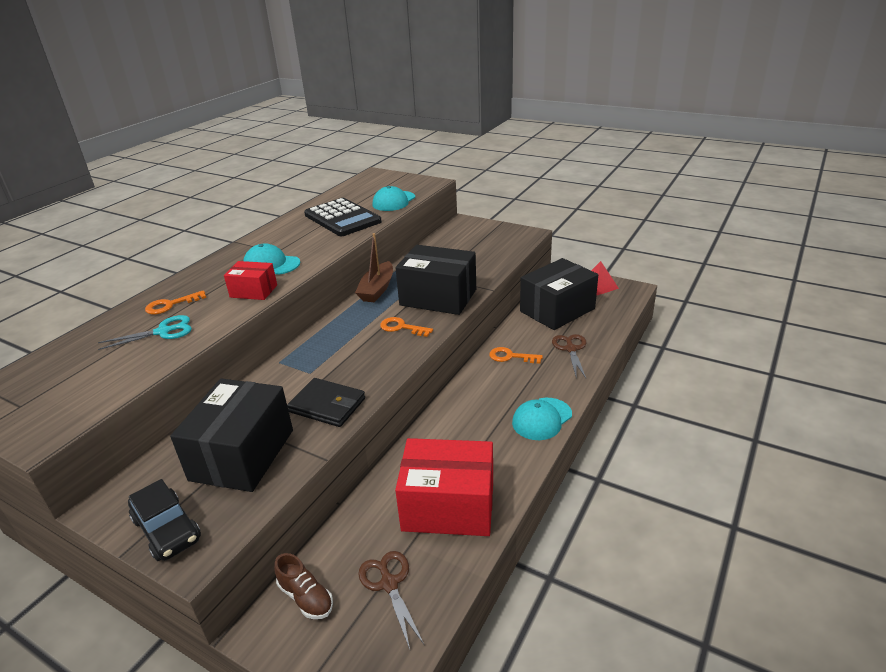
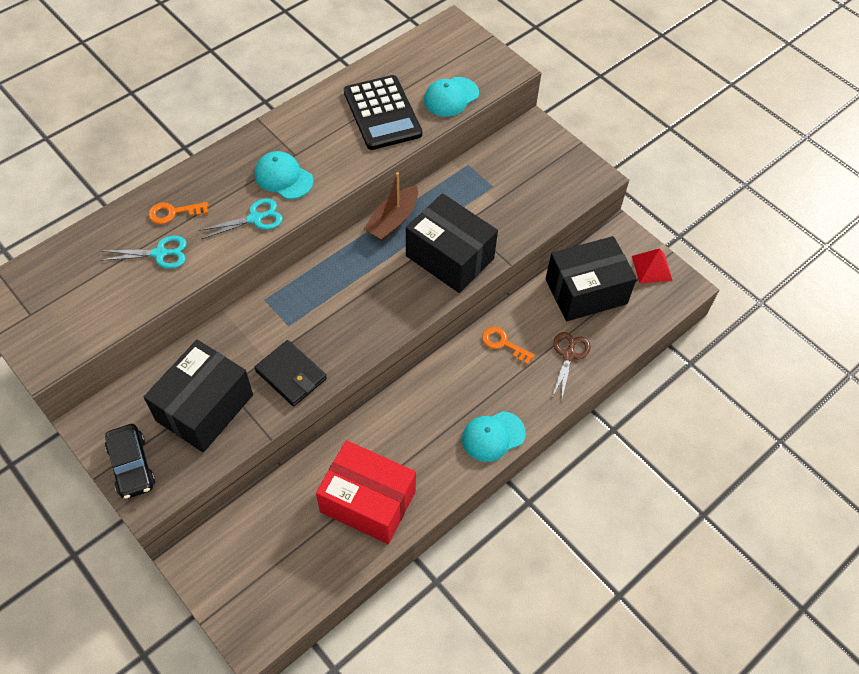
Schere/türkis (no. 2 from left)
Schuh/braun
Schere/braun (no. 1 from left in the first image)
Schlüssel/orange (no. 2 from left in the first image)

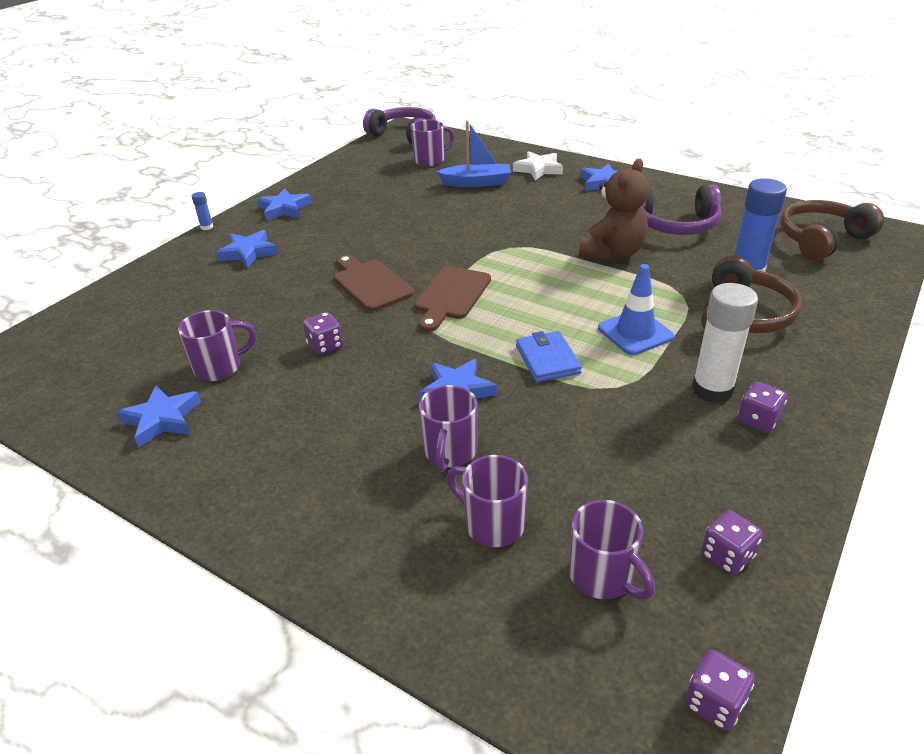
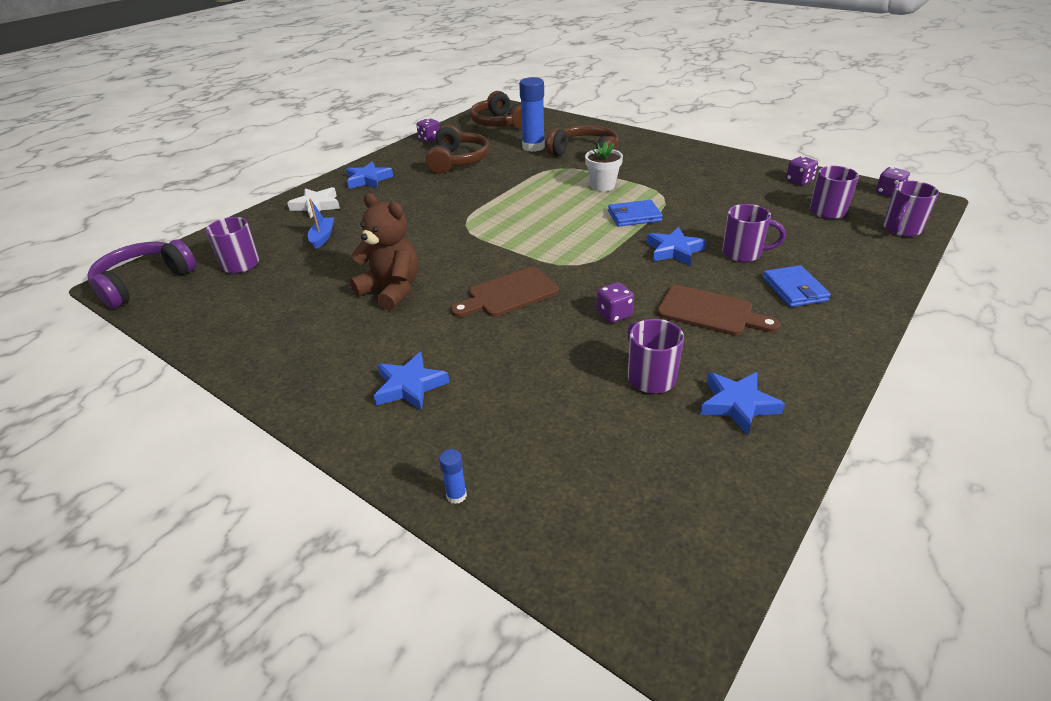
Boot/blau
Teddybär/braun
Spielwürfel/lila (no. 1 from left)
Kopfhörer/braun (no. 1 from left)
Klebestift/blau (no. 1 from left)
Blumentopf/weiß
Schneidebrett/braun (no. 2 from left)
Geldbörse/blau (no. 2 from left)
Tasse/lila (no. 5 from left)
Stern/blau (no. 3 from left in the first image)
Klebestift/weiß

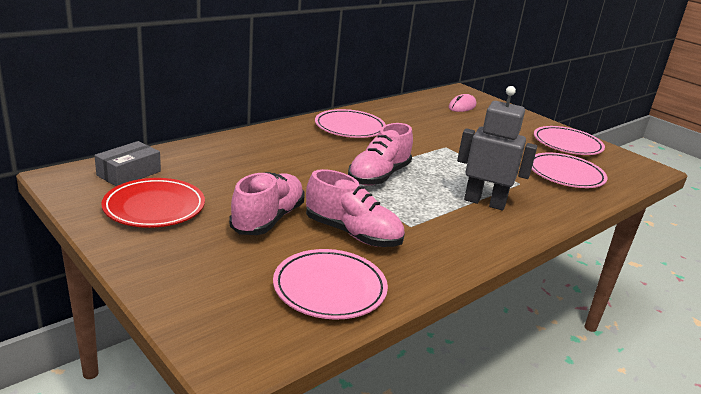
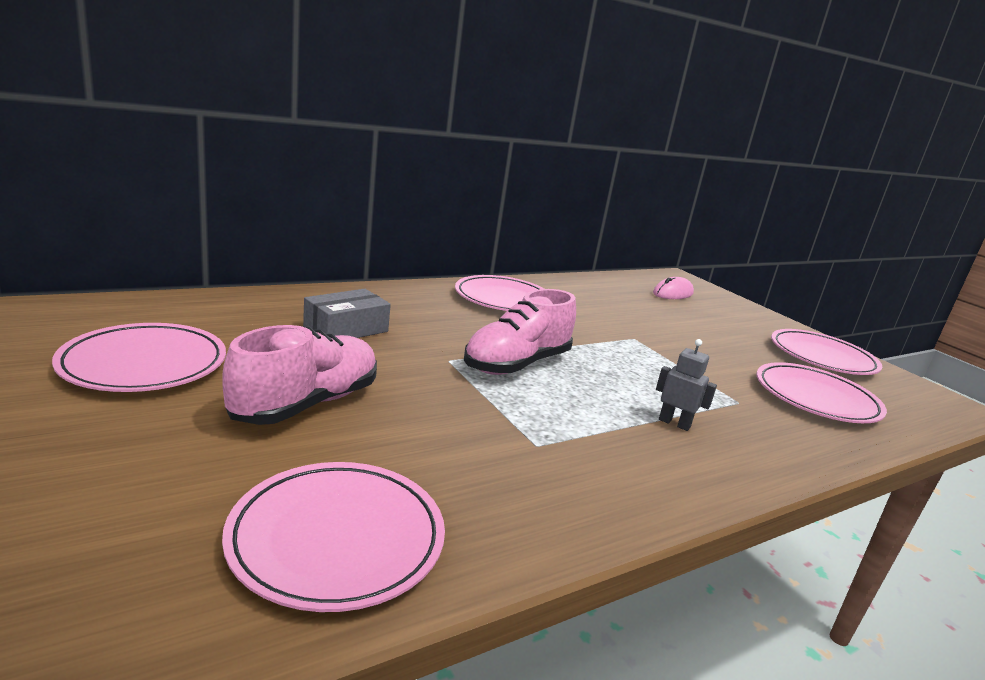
Teller/rosa (no. 1 from left)
Schachtel/grau
Roboter/grau
Schuh/rosa (no. 2 from left in the first image)

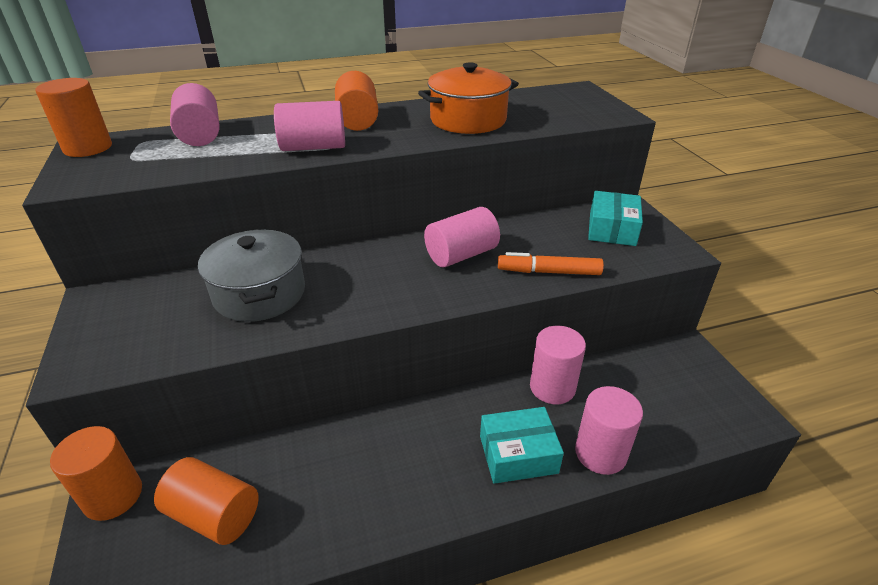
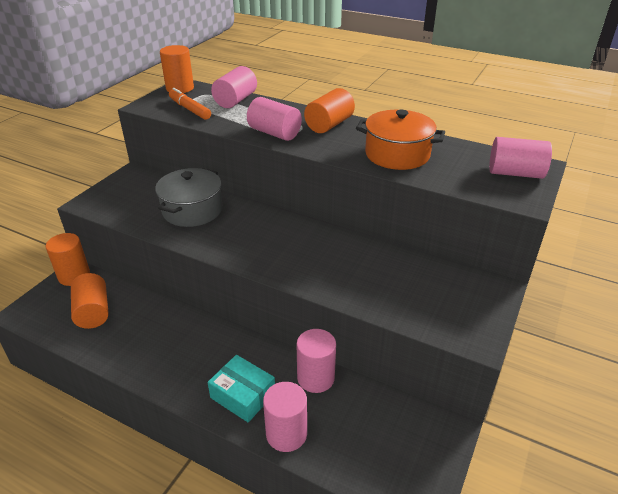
Filzstift/orange
Vollzylinder/rosa (no. 5 from left)
Schachtel/türkis (no. 2 from left in the first image)

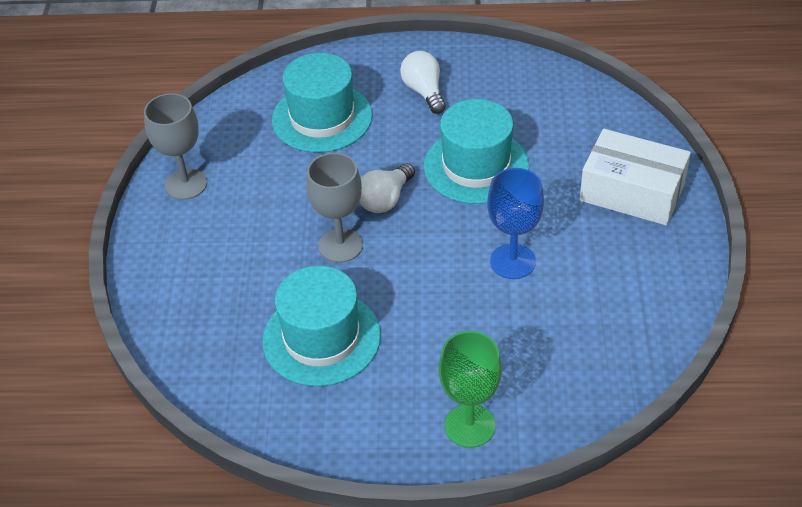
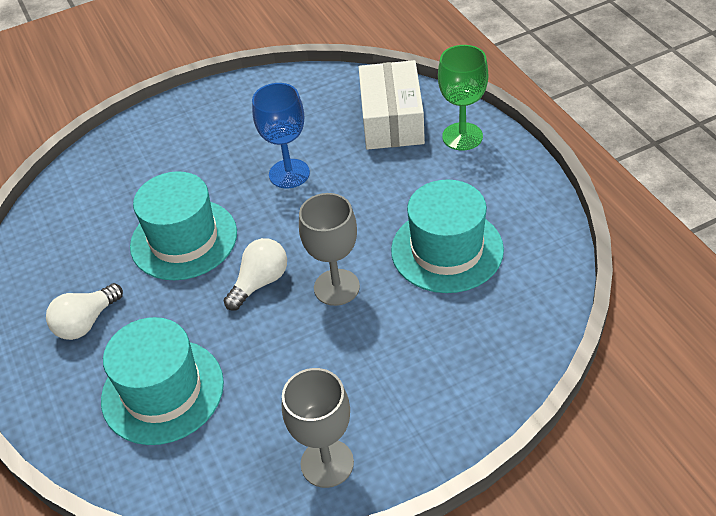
Glühbirne/weiß (no. 2 from left)
Schachtel/weiß

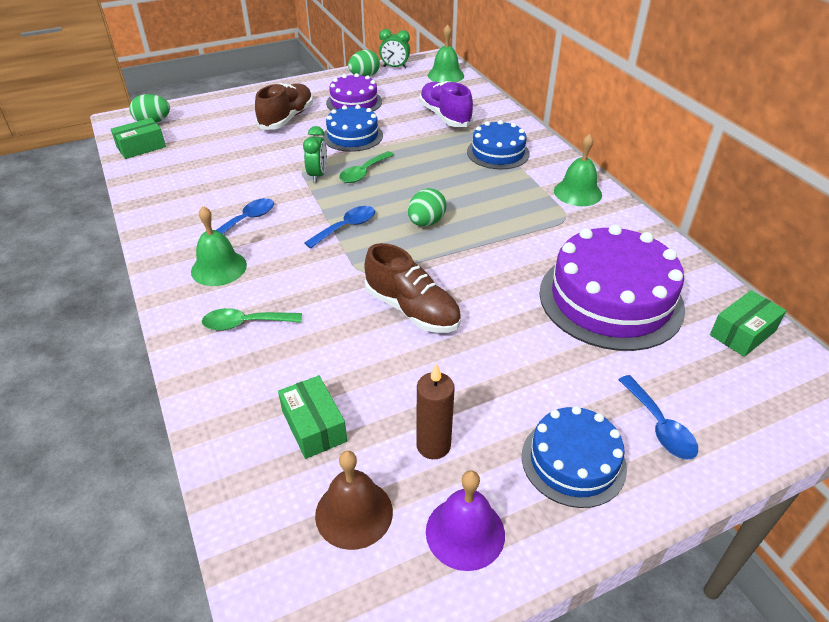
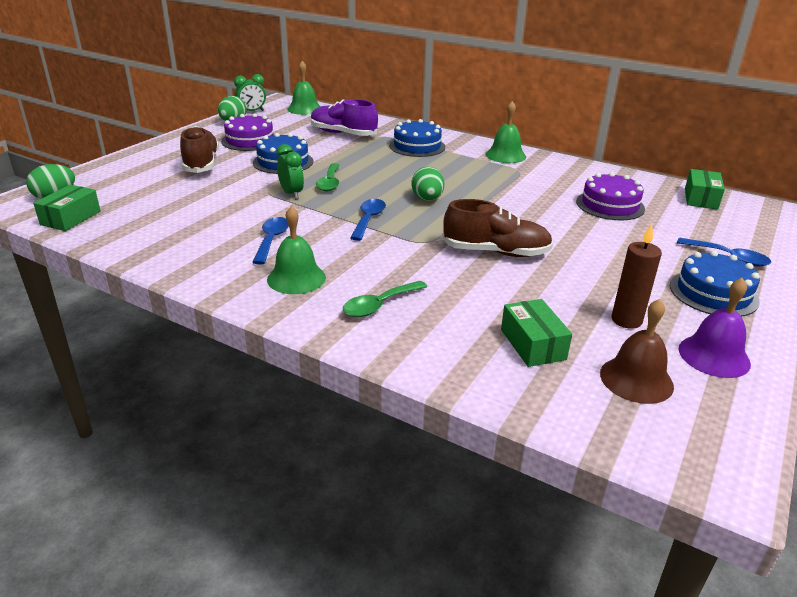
Schachtel/grün (no. 2 from left)
Kuchen/lila (no. 2 from left)

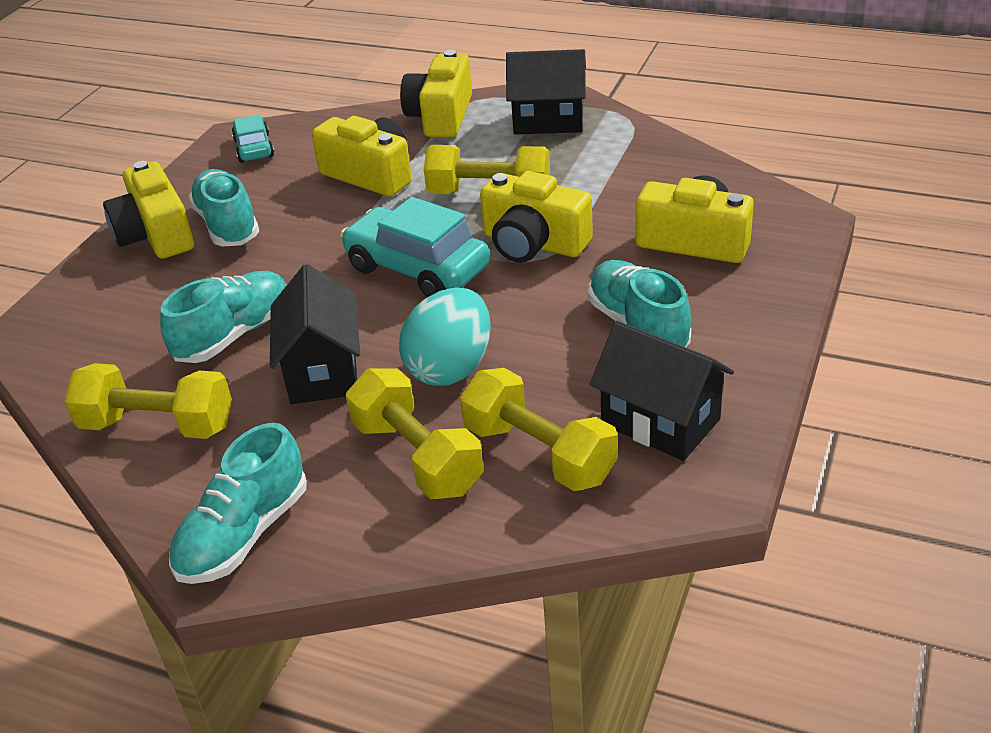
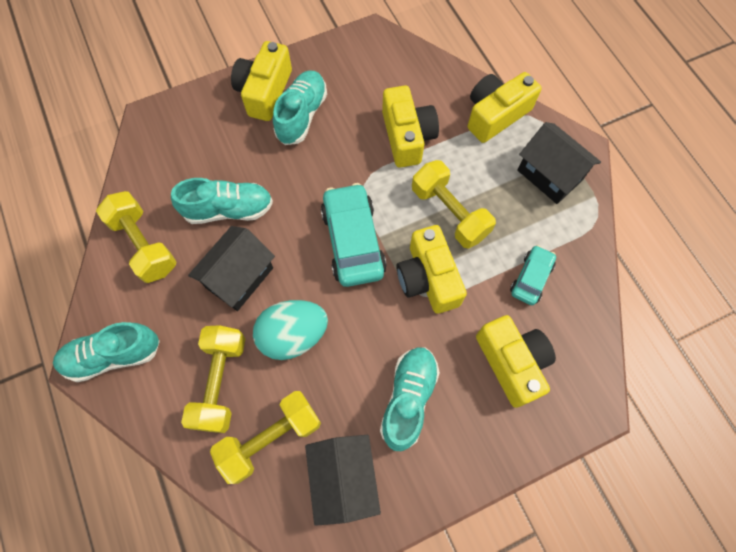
Hantel/gelb (no. 3 from left)
Auto/türkis (no. 2 from left)

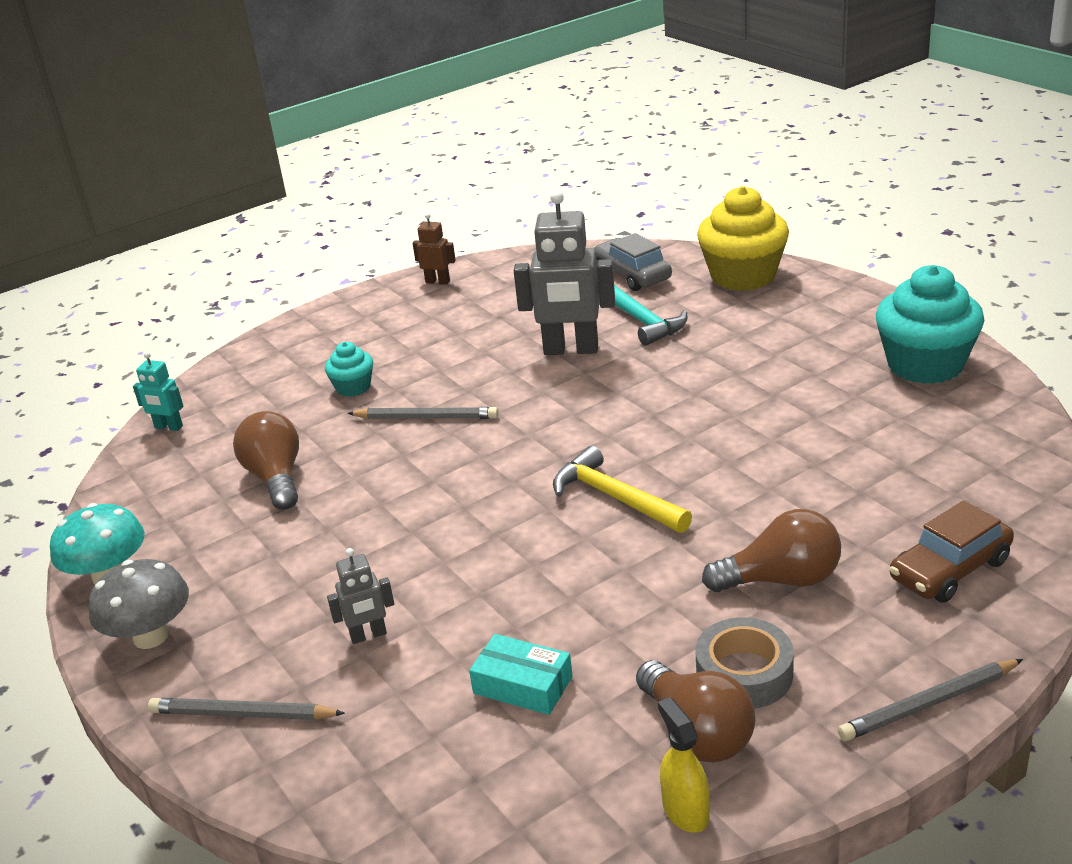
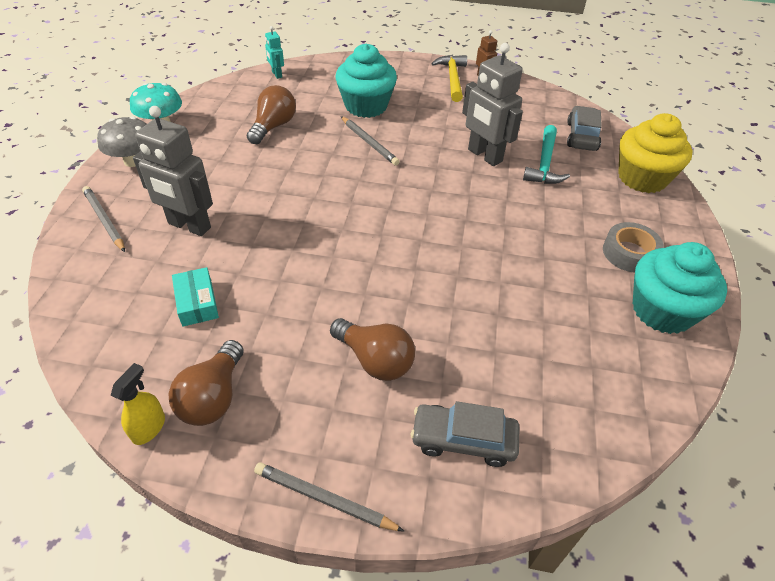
Roboter/grau (no. 1 from left)
Muffin/türkis (no. 1 from left)
Auto/grau (no. 1 from left)
Hammer/gelb
Klebeband/grau

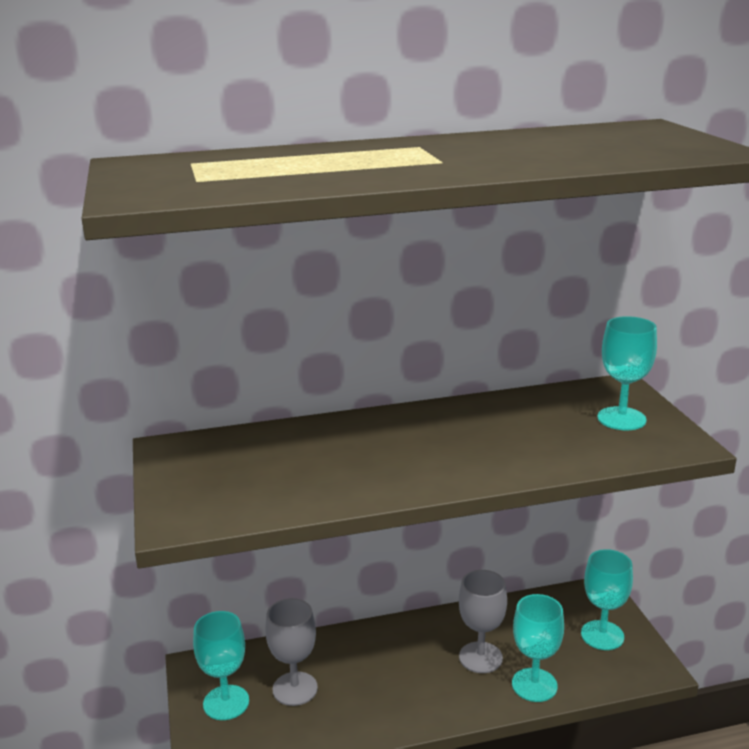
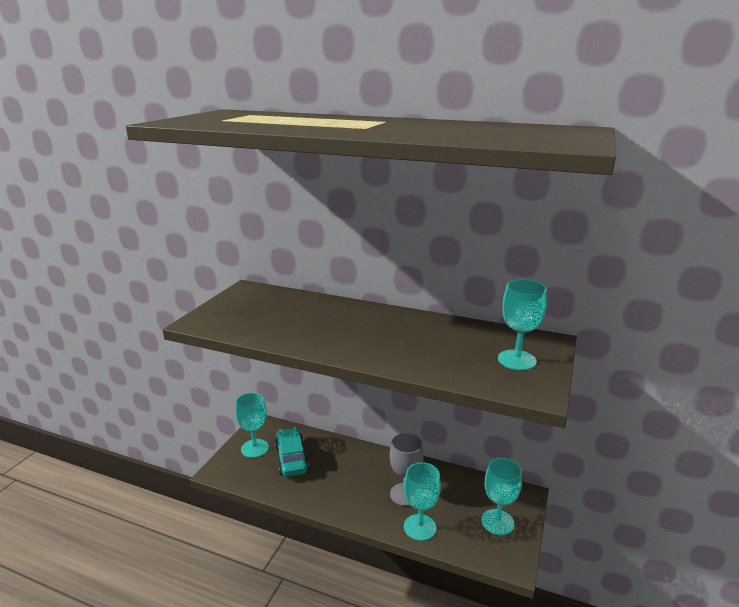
Auto/türkis

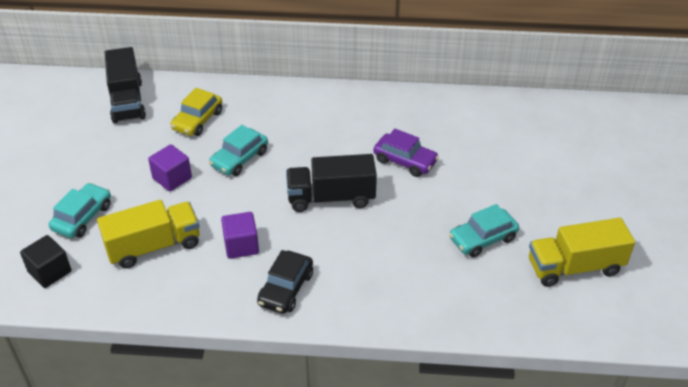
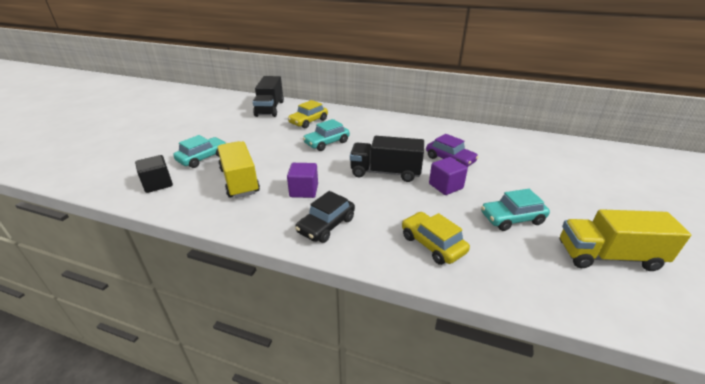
Lastwagen/gelb (no. 1 from left)
Auto/gelb (no. 2 from left)
Kubus/lila (no. 2 from left)

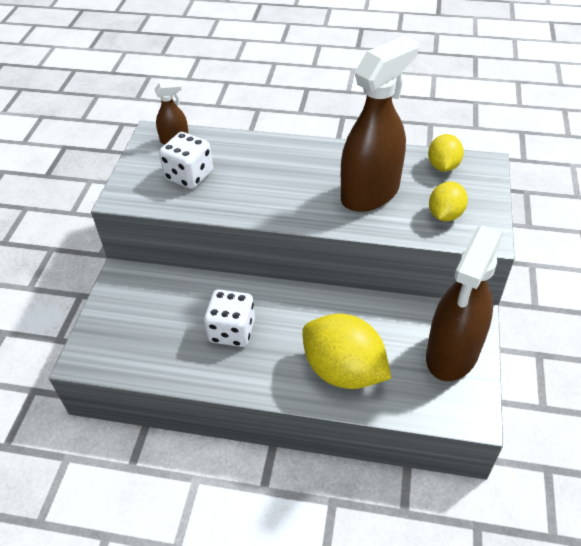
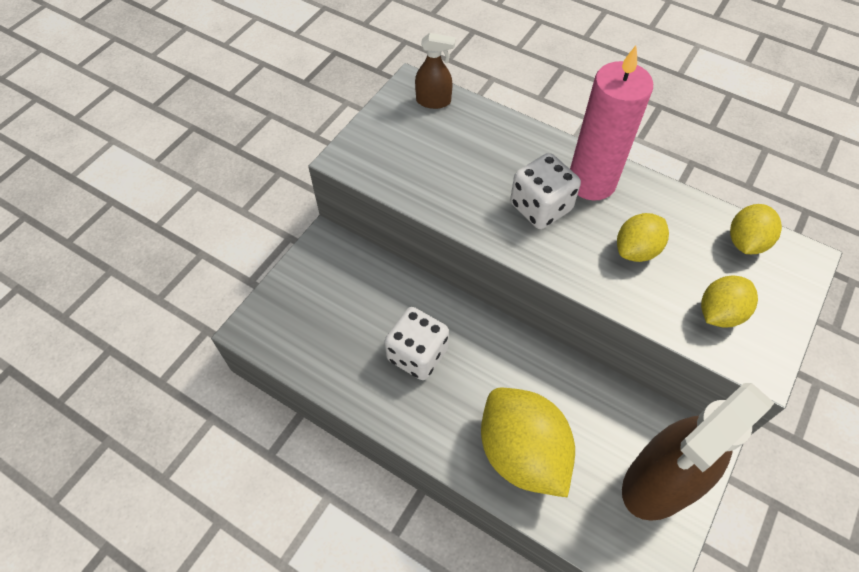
Spielwürfel/weiß (no. 2 from left)
Kerze/rosa
Zitrone/gelb (no. 2 from left)

